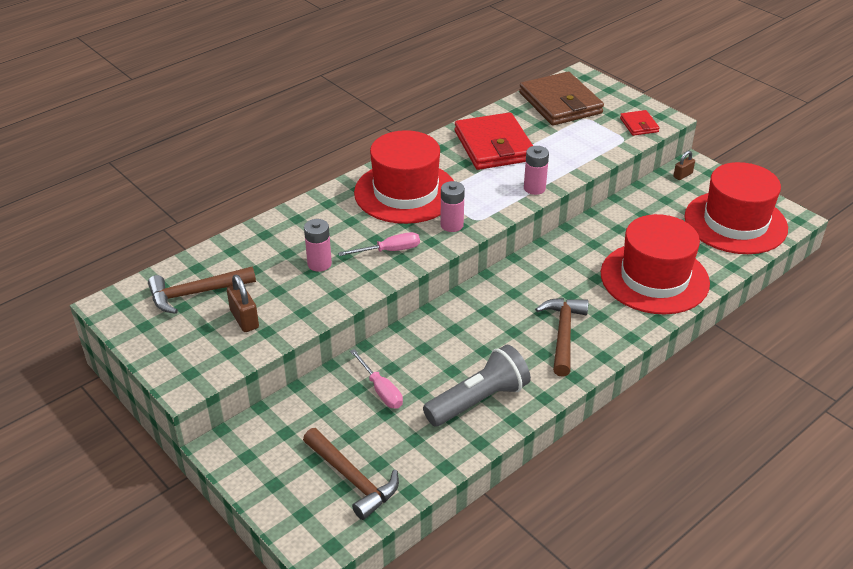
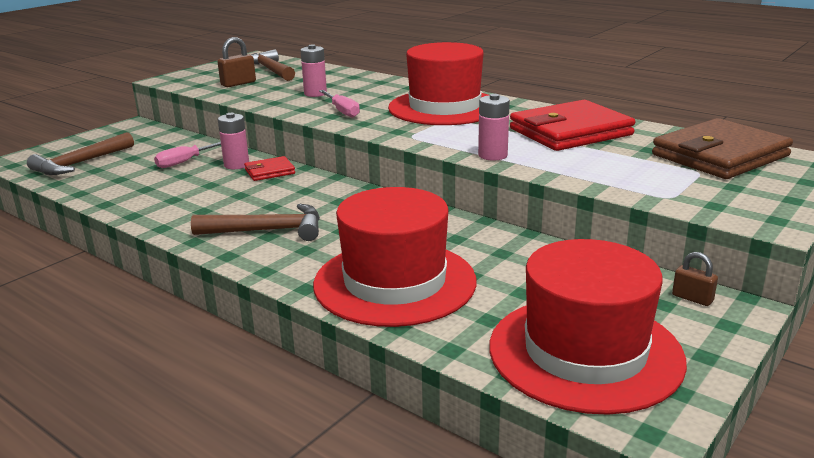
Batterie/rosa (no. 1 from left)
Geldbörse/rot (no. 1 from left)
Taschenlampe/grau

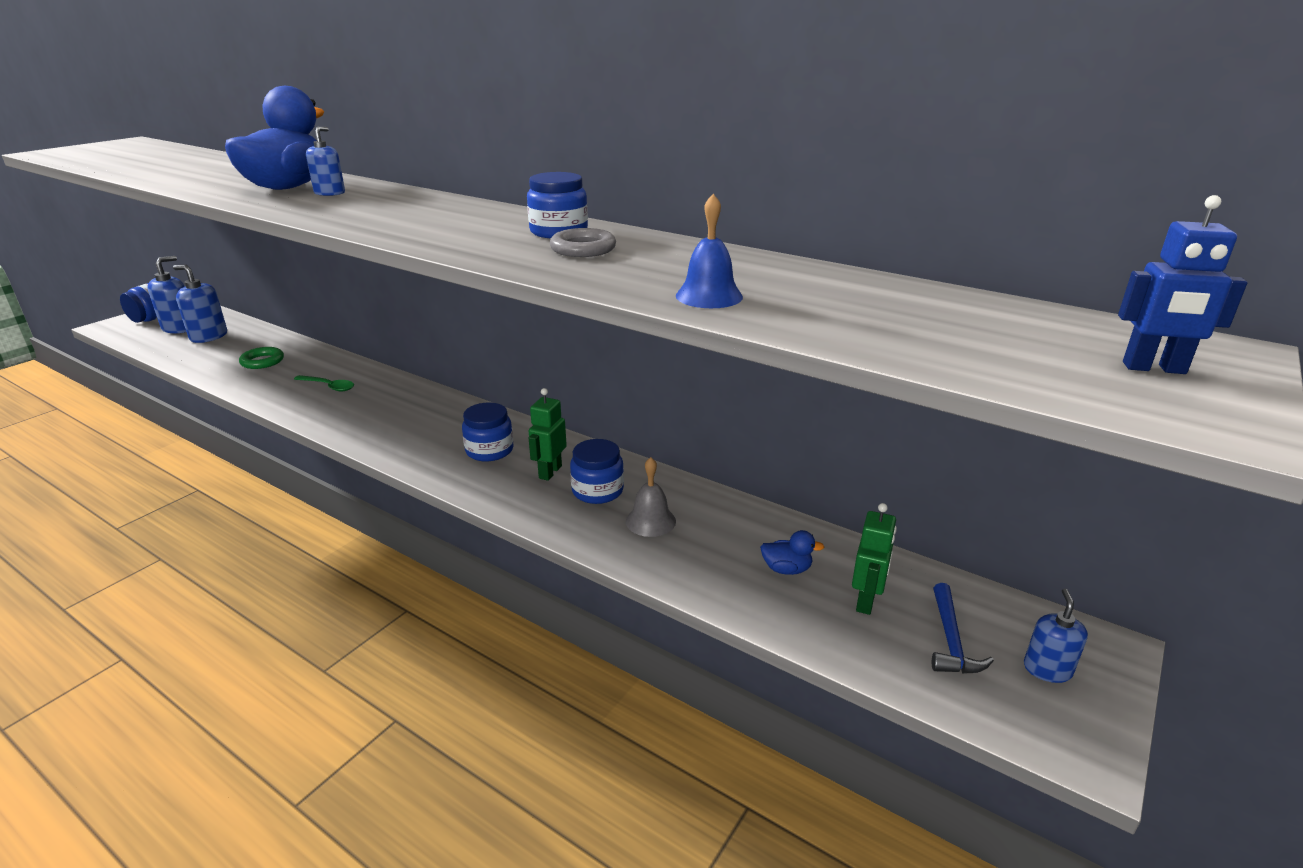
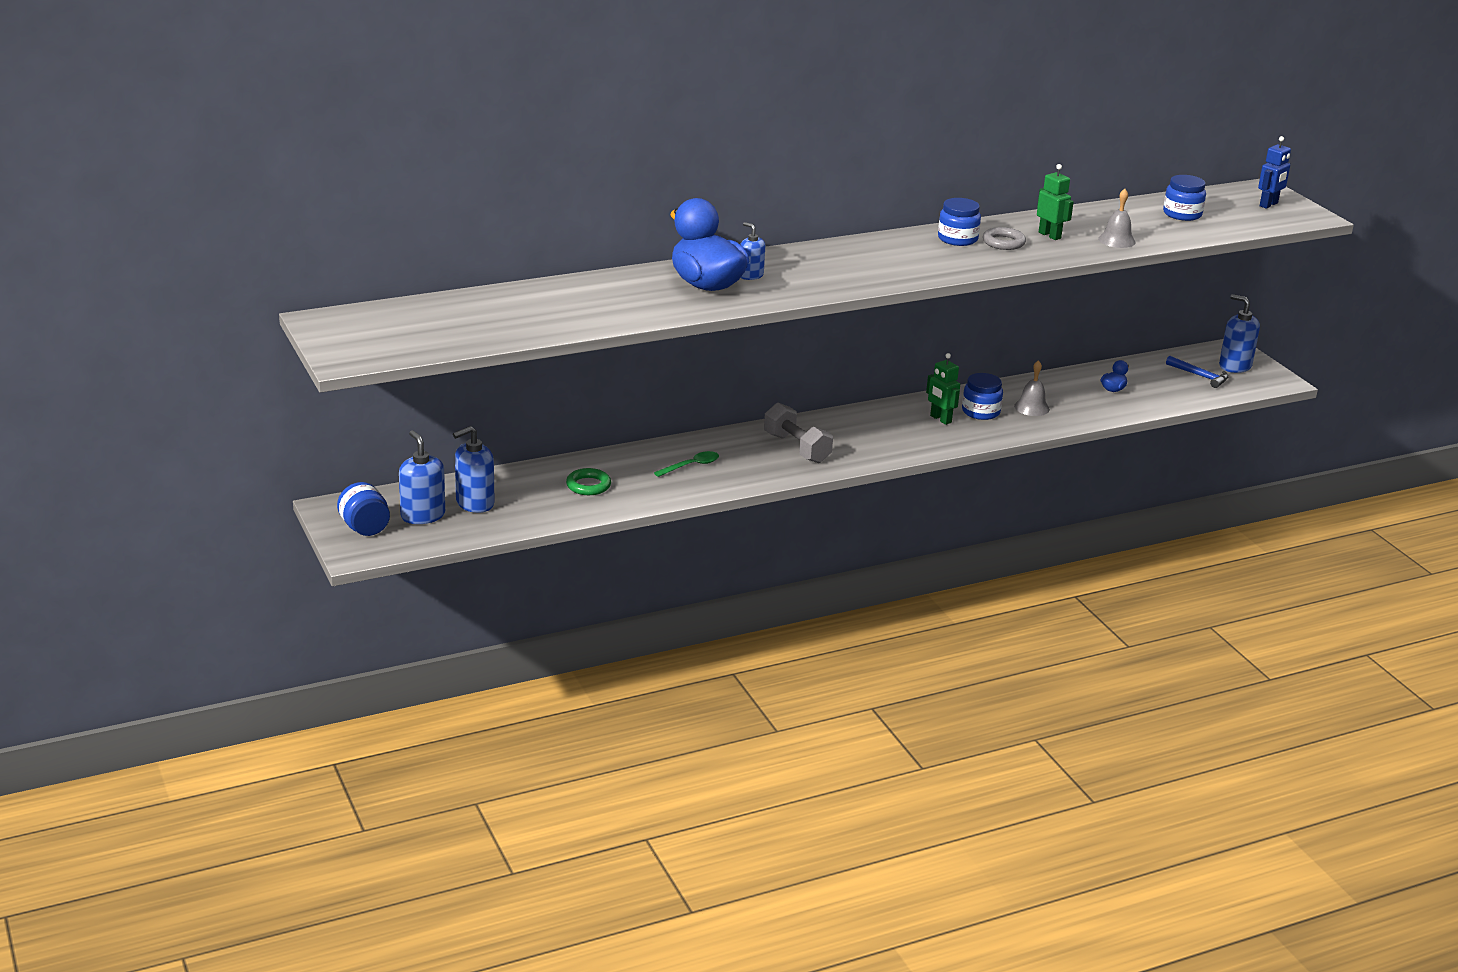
Hantel/grau
Roboter/grün (no. 2 from left)
Glocke/grau (no. 2 from left)
Einmachglas/blau (no. 4 from left)
Seifenspender/blau (no. 4 from left)

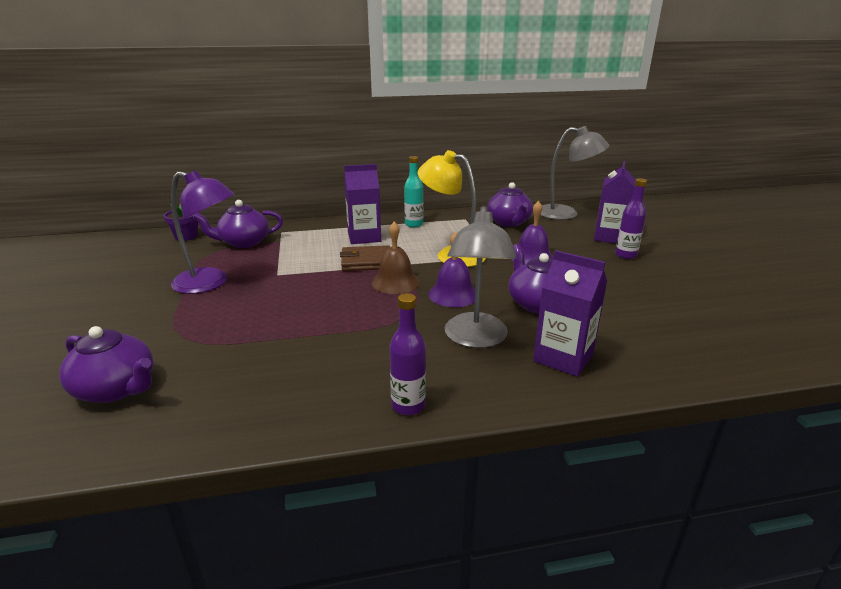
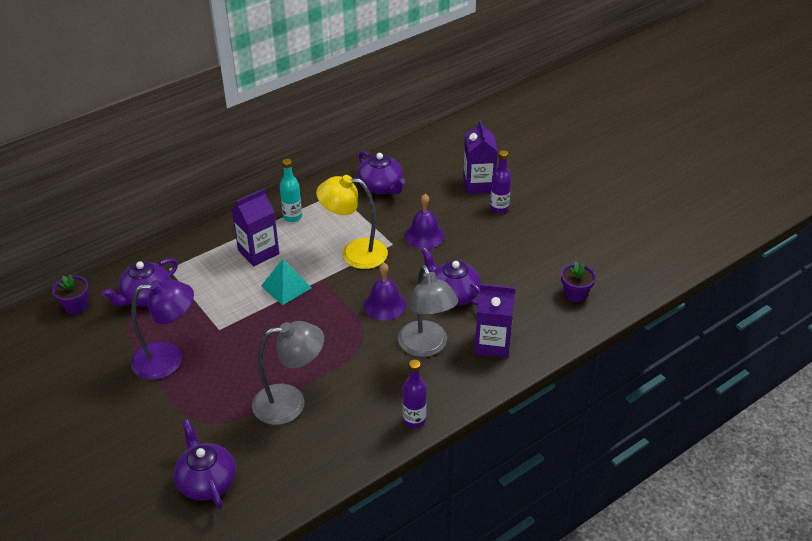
Teekanne/lila (no. 2 from left)
Lampe/grau (no. 1 from left)
Pyramide/türkis
Blumentopf/lila (no. 2 from left)
Glocke/braun

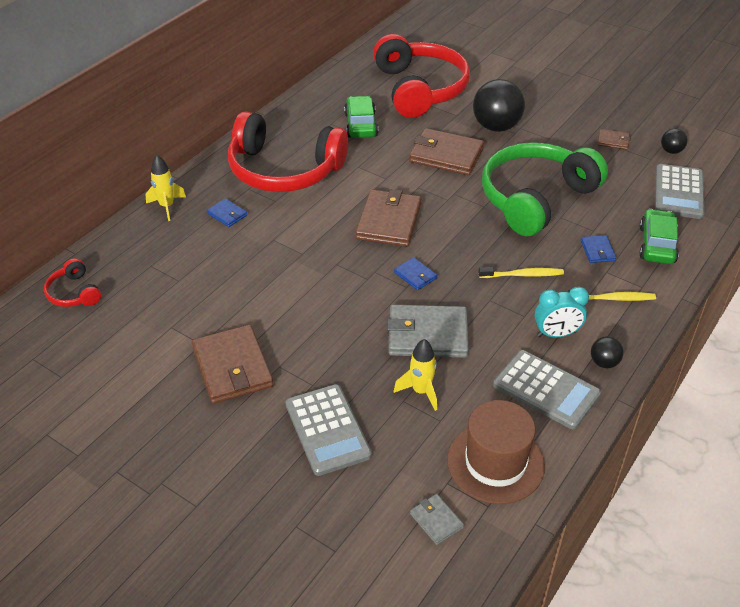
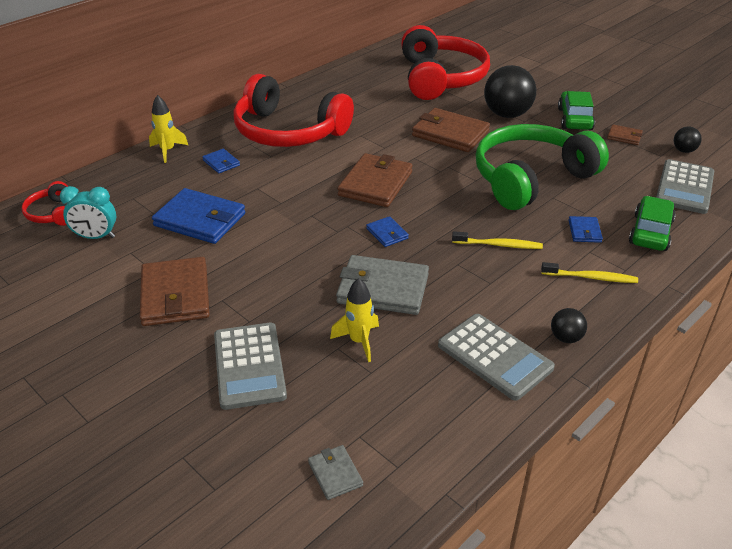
Wecker/türkis
Geldbörse/blau (no. 1 from left)
Auto/grün (no. 1 from left)
Hut/braun

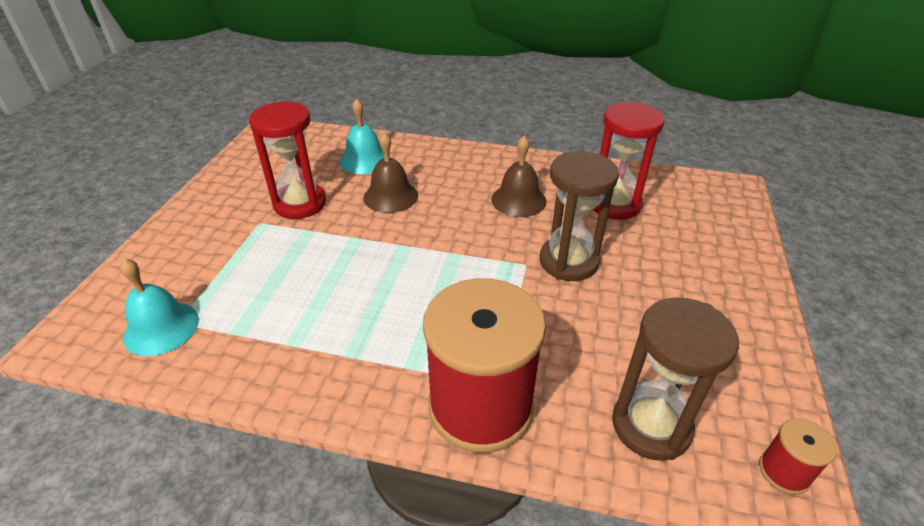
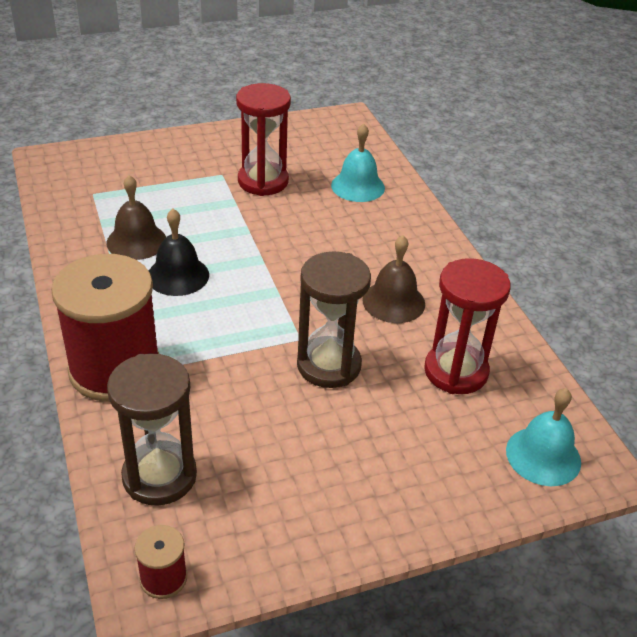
Glocke/braun (no. 1 from left)
Glocke/schwarz
Glocke/türkis (no. 2 from left)

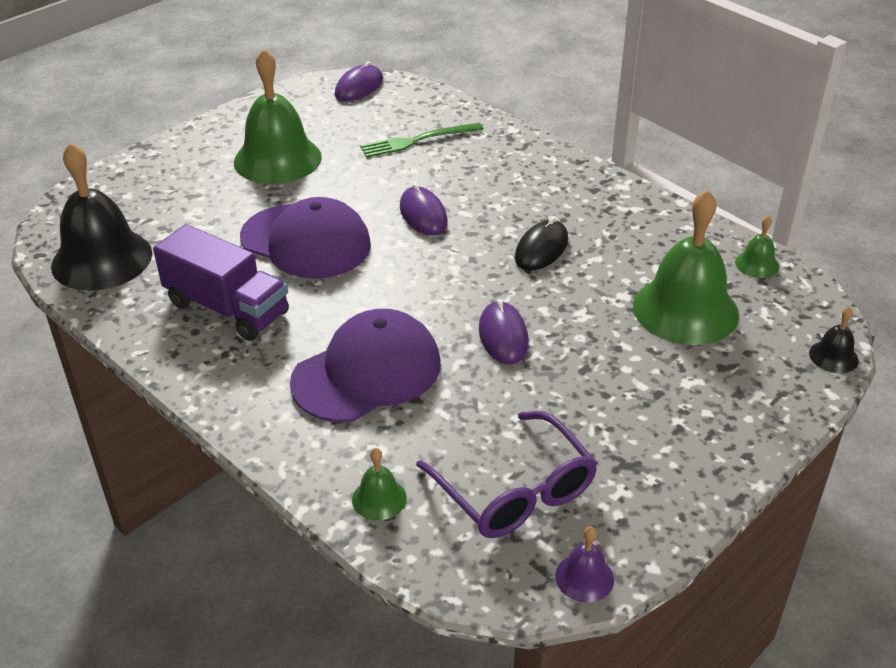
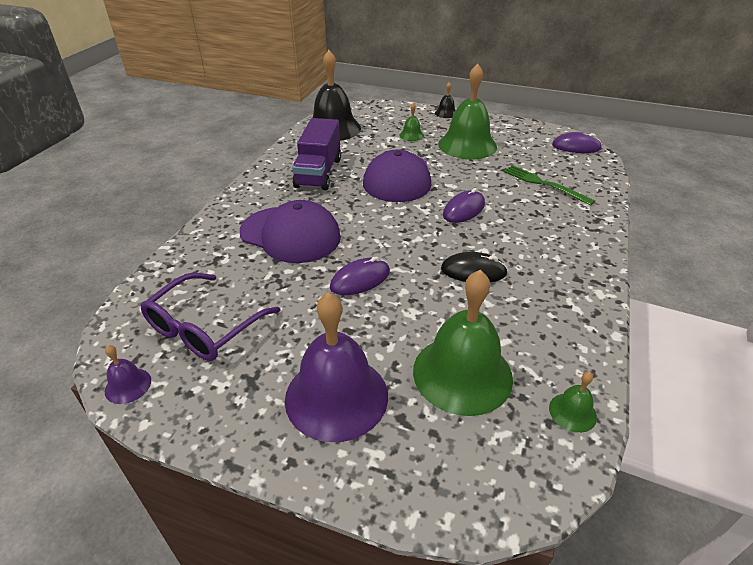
Glocke/lila (no. 2 from left)
Glocke/grün (no. 1 from left)
Glocke/schwarz (no. 2 from left)

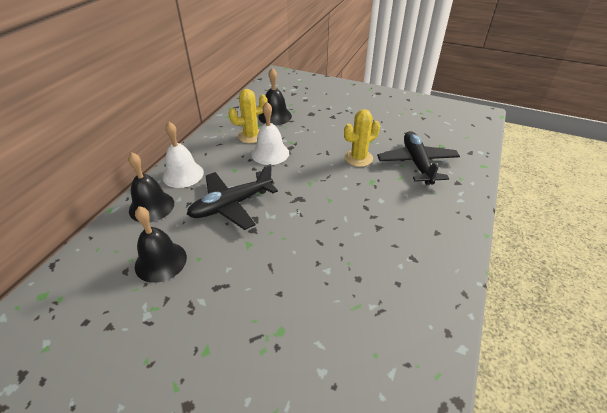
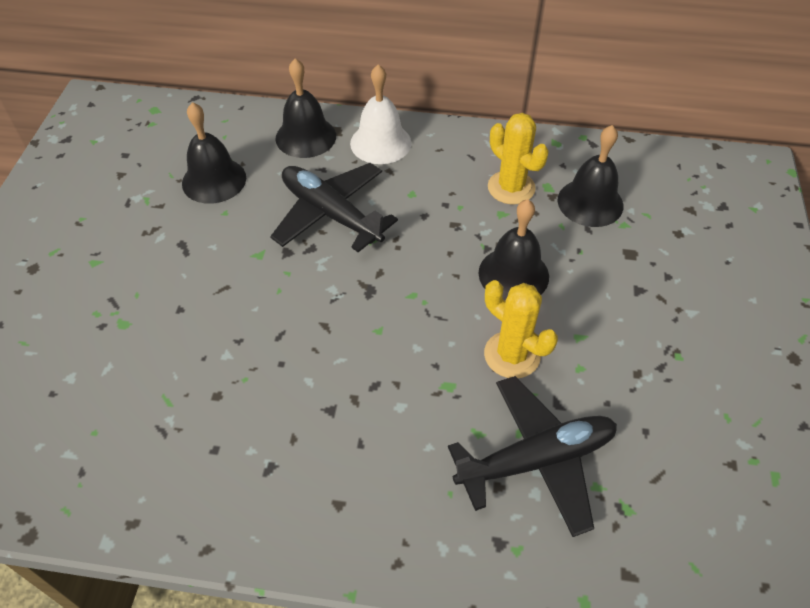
Glocke/schwarz (no. 3 from left)
Glocke/weiß (no. 2 from left in the first image)

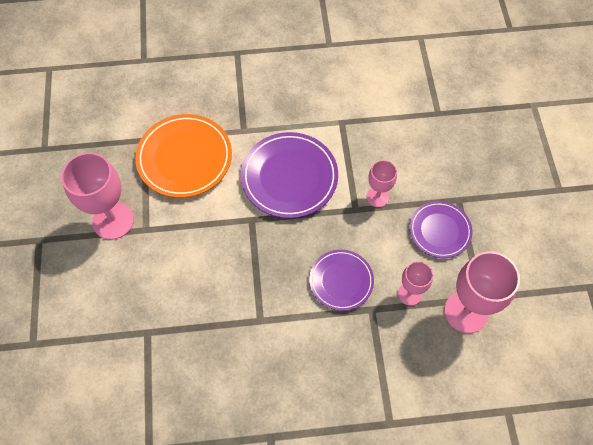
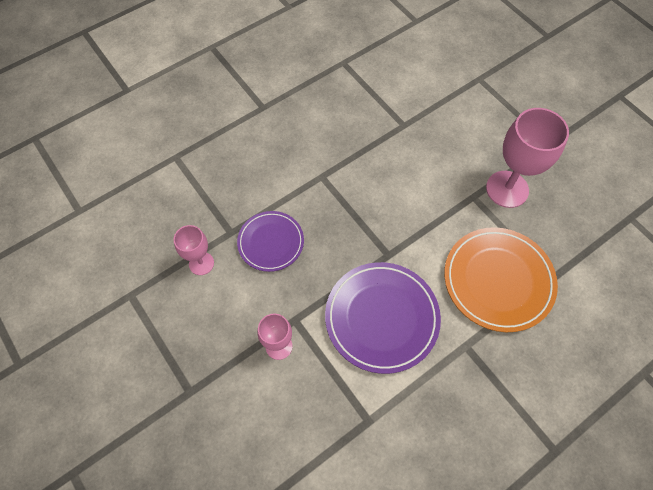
Teller/lila (no. 3 from left in the first image)
Kelch/rosa (no. 4 from left in the first image)

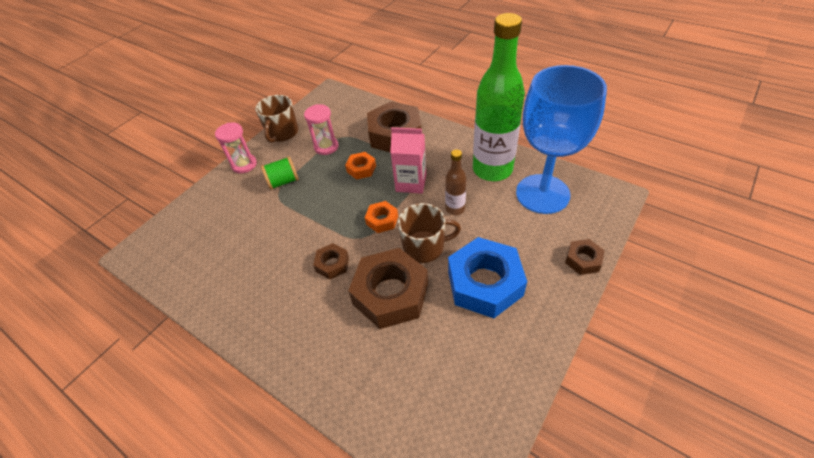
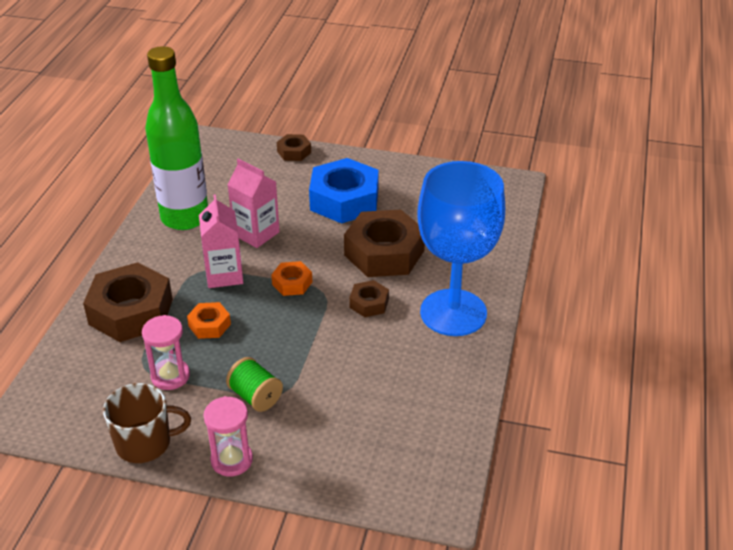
Getränkekarton/rosa (no. 2 from left)
Kelch/blau
Tasse/braun (no. 2 from left in the first image)

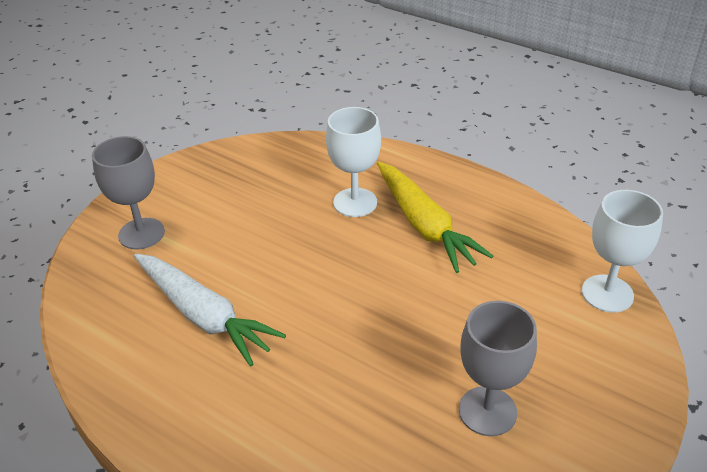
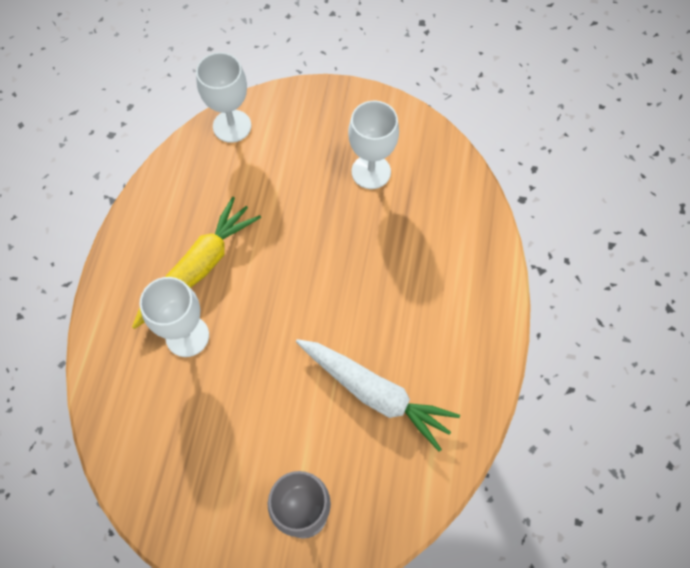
Karotte/weiß
Kelch/weiß (no. 3 from left)

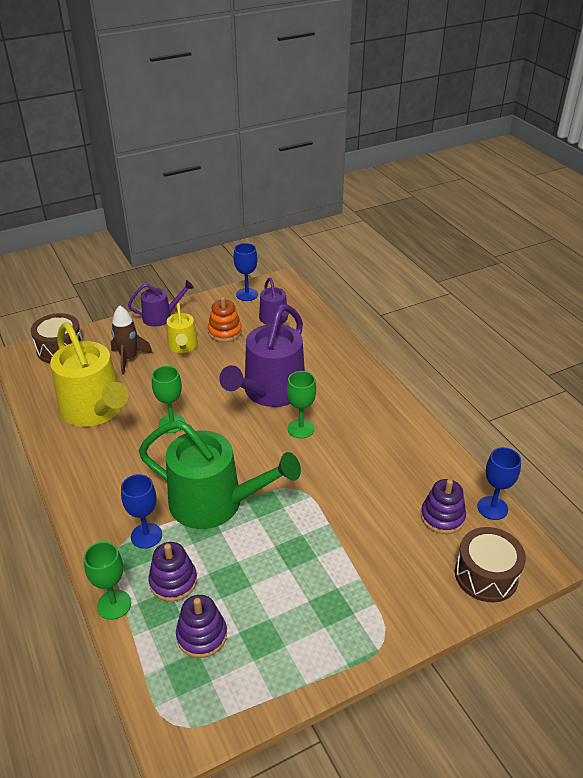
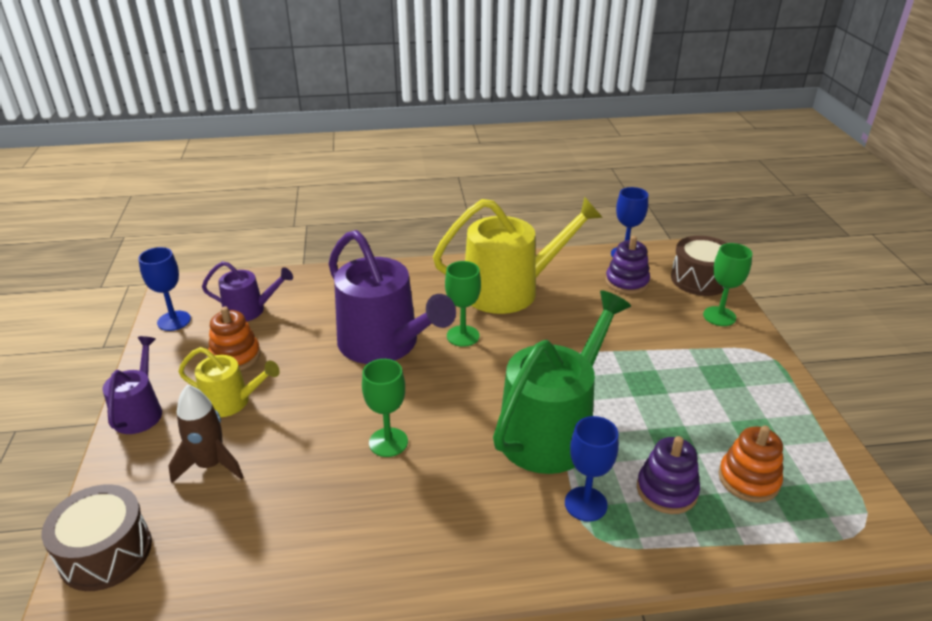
Gießkanne/gelb (no. 2 from left)
Kelch/grün (no. 3 from left)
Stapelspielzeug/orange (no. 2 from left)

